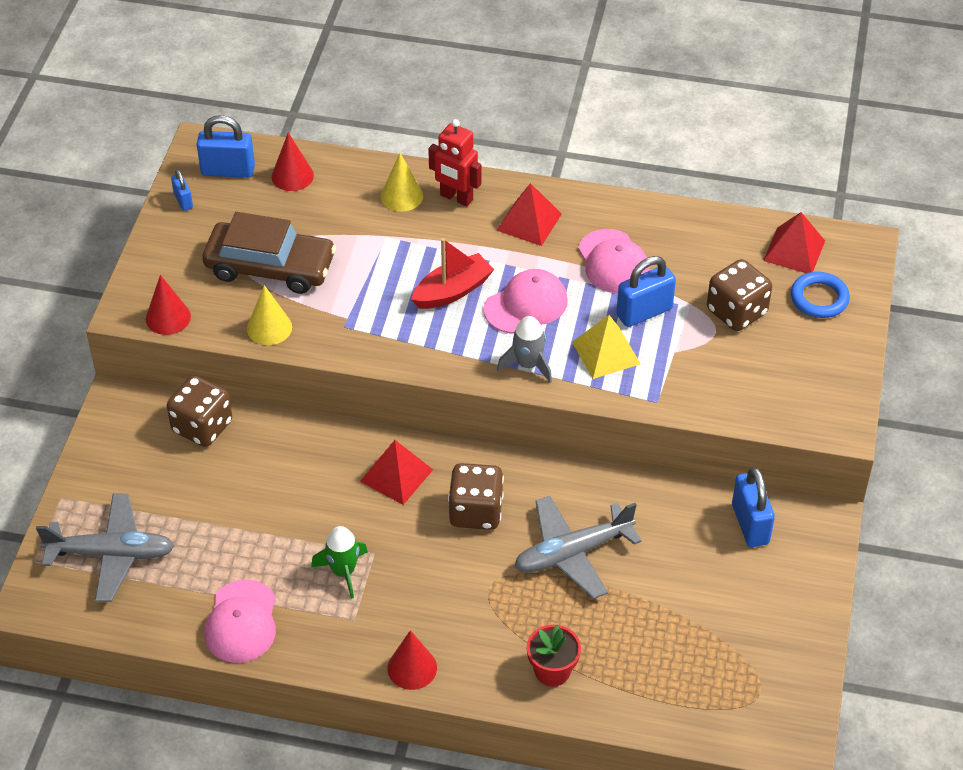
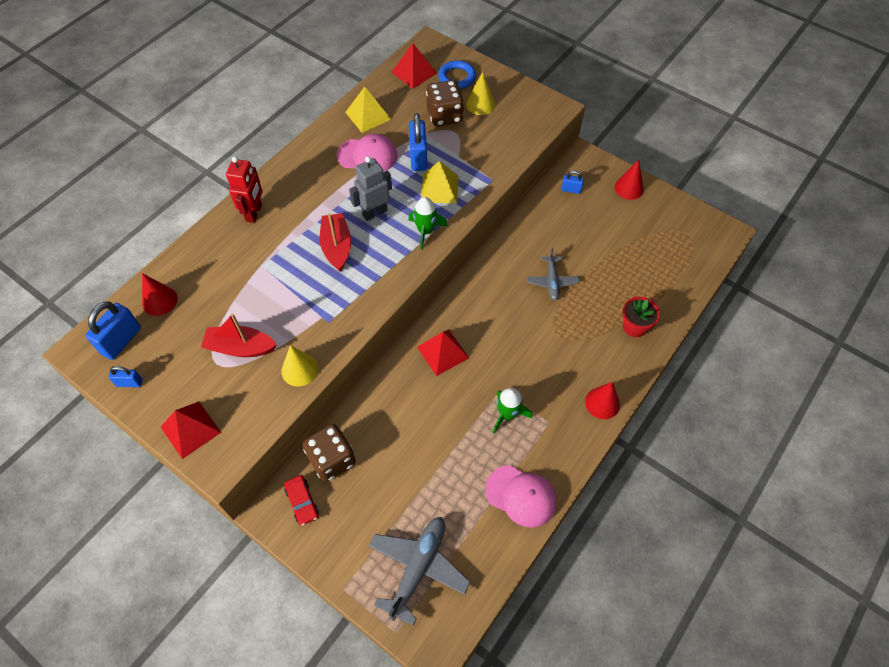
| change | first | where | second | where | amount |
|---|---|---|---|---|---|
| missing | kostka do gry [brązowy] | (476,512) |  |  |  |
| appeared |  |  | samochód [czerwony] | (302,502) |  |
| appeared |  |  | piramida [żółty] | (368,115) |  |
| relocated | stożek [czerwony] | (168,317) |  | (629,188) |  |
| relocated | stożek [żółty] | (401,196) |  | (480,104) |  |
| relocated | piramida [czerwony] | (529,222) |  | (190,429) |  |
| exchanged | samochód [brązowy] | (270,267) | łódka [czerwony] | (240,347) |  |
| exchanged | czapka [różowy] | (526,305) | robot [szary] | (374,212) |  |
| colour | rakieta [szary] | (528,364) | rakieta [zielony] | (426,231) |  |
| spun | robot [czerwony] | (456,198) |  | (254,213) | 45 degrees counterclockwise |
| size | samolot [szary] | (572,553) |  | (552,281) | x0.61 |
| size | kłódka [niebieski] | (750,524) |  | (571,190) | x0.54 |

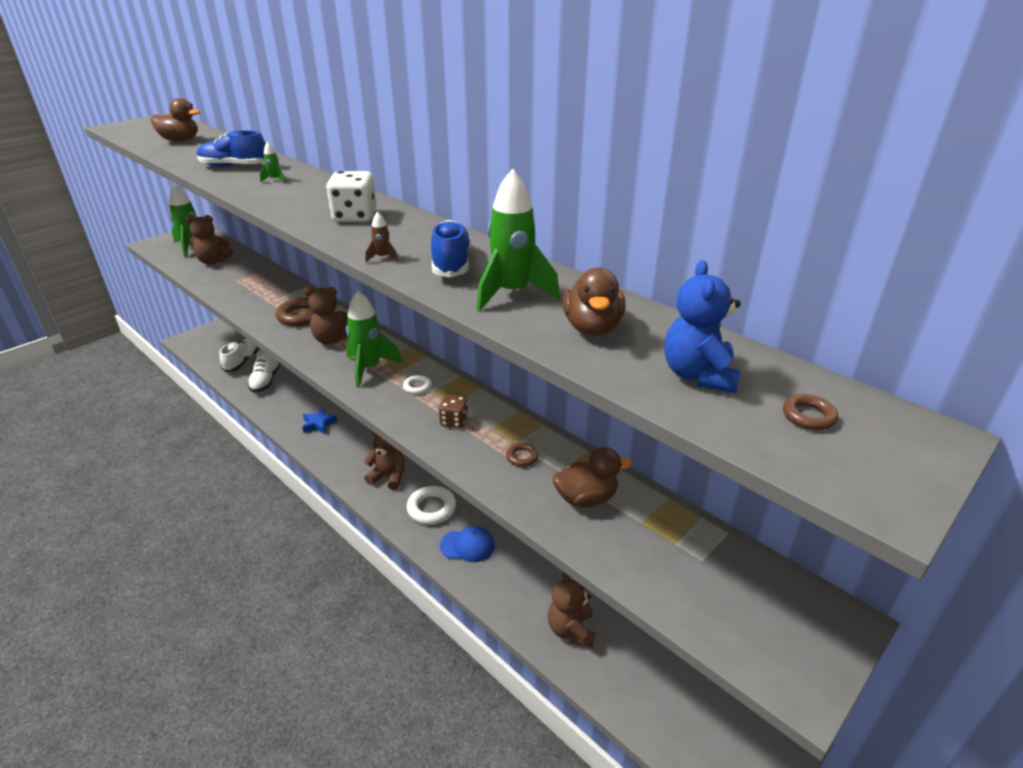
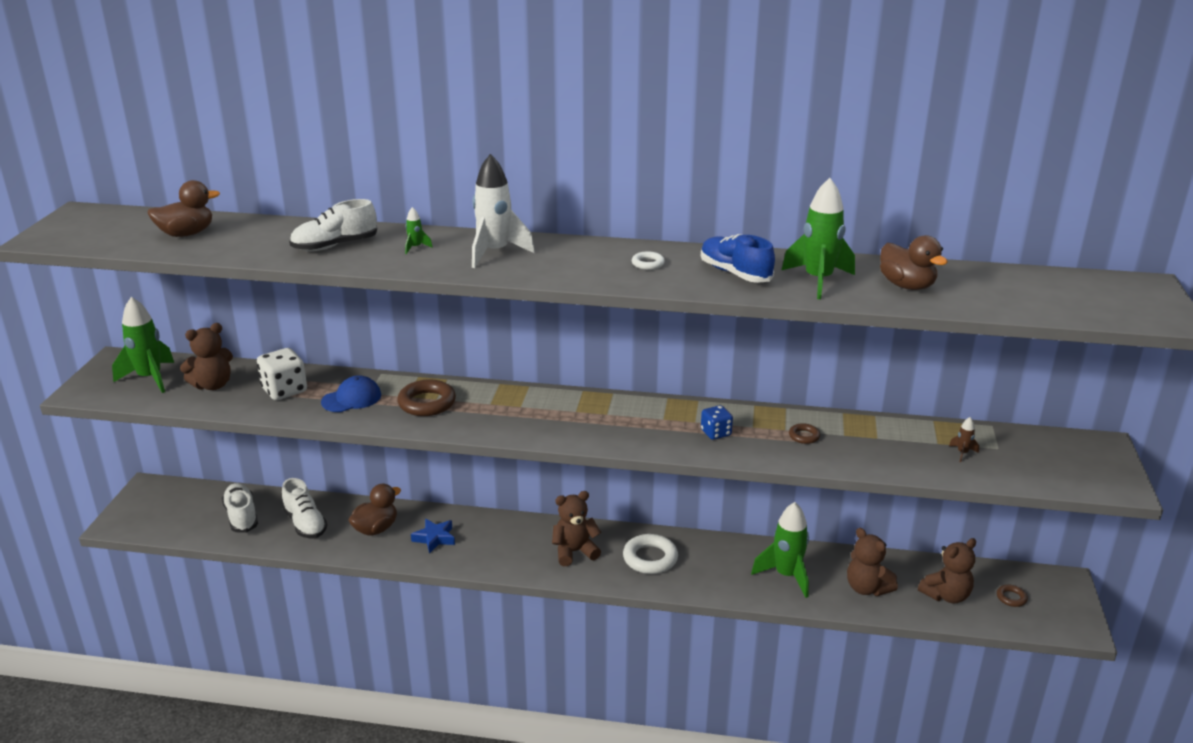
| change | first | where | second | where | amount |
|---|---|---|---|---|---|
| missing | miś [niebieski] | (698,375) |  |  |  |
| appeared |  |  | rakieta [biały] | (495,253) |  |
| relocated | miś [brązowy] | (331,339) |  | (946,595) |  |
| relocated | kostka do gry [biały] | (355,216) |  | (284,390) |  |
| relocated | rakieta [zielony] | (369,368) |  | (786,575) |  |
| relocated | rakieta [brązowy] | (383,258) |  | (962,453) |  |
| relocated | pierścień [biały] | (417,387) |  | (648,264) |  |
| relocated | czapka [niebieski] | (467,545) |  | (351,398) |  |
| relocated | kaczka [brązowy] | (586,498) |  | (376,529) |  |
| relocated | pierścień [brązowy] | (808,416) |  | (1011,598) |  |
| colour | but [niebieski] | (234,166) | but [biały] | (335,246) |  |
| colour | kostka do gry [brązowy] | (454,421) | kostka do gry [niebieski] | (715,433) |  |

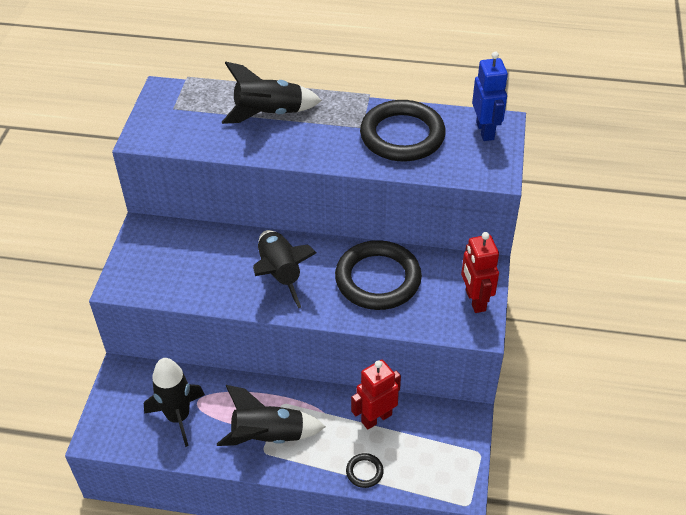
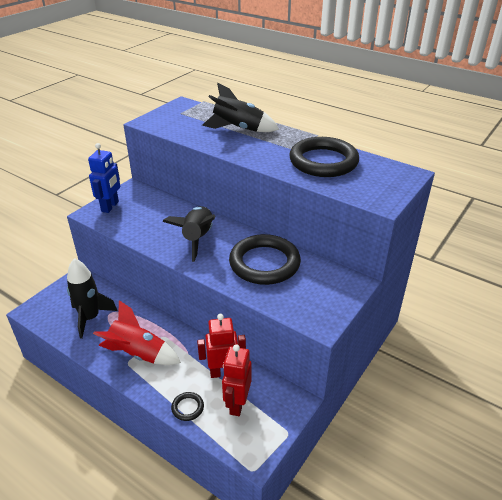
| change | first | where | second | where | amount |
|---|---|---|---|---|---|
| relocated | robot [czerwony] | (475,300) |  | (237,404) |  |
| relocated | robot [niebieski] | (485,131) |  | (110,206) |  |
| colour | rakieta [czarny] | (269,436) | rakieta [czerwony] | (138,353) |  |

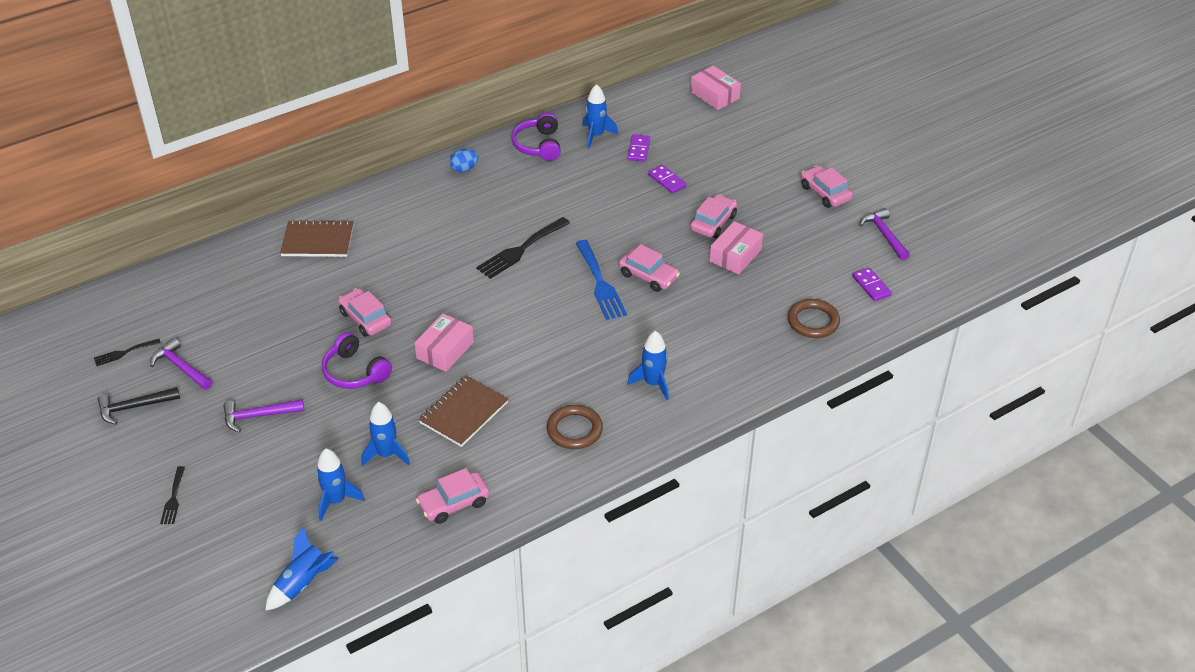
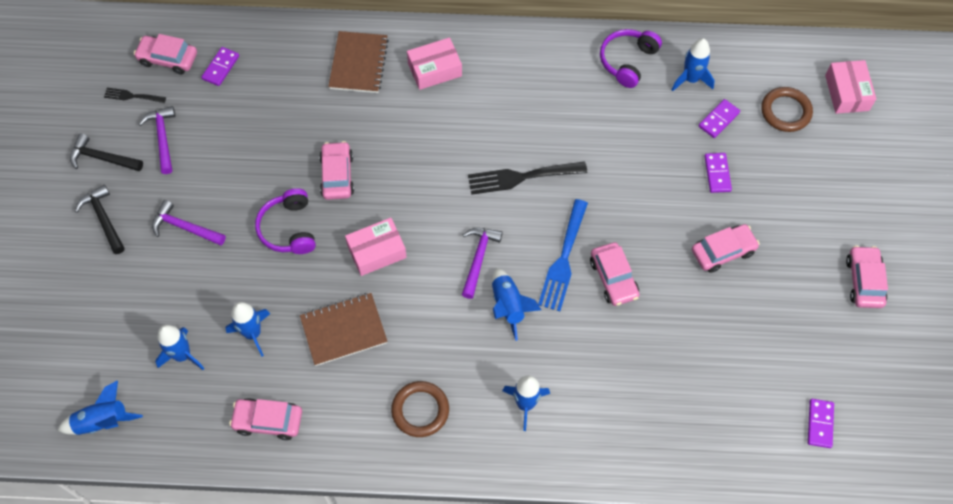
| change | first | where | second | where | amount |
|---|---|---|---|---|---|
| missing | widelec [czarny] | (173,498) |  |  |  |
| missing | jajko [niebieski] | (464,169) |  |  |  |
| appeared |  |  | młotek [czarny] | (103,218) |  |
| appeared |  |  | samochód [różowy] | (168,59) |  |
| appeared |  |  | kostka domina [fioletowy] | (220,67) |  |
| appeared |  |  | rakieta [niebieski] | (508,306) |  |
| relocated | pudełko [różowy] | (735,255) |  | (434,69) |  |
| relocated | pierścień [brązowy] | (813,321) |  | (785,111) |  |
| relocated | młotek [fioletowy] | (884,234) |  | (478,258) |  |
| spun | zeszyt [brązowy] | (317,241) |  | (358,63) | 60 degrees clockwise |

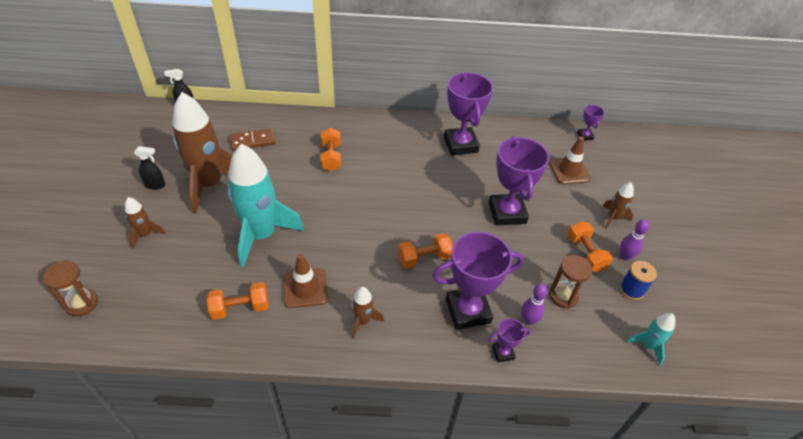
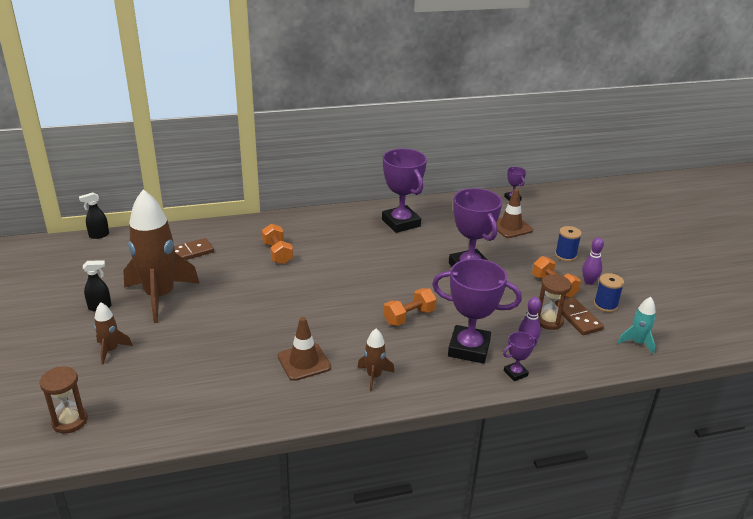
| change | first | where | second | where | amount |
|---|---|---|---|---|---|
| missing | hantel [pomarańczowy] | (240,308) |  |  |  |
| missing | rakieta [turkusowy] | (262,235) |  |  |  |
| appeared |  |  | kostka domina [brązowy] | (578,318) |  |
| exchanged | rakieta [brązowy] | (613,218) | szpulka [niebieski] | (565,255) |  |
| spun | puchar [fioletowy] | (468,311) |  | (469,348) | 45 degrees clockwise |

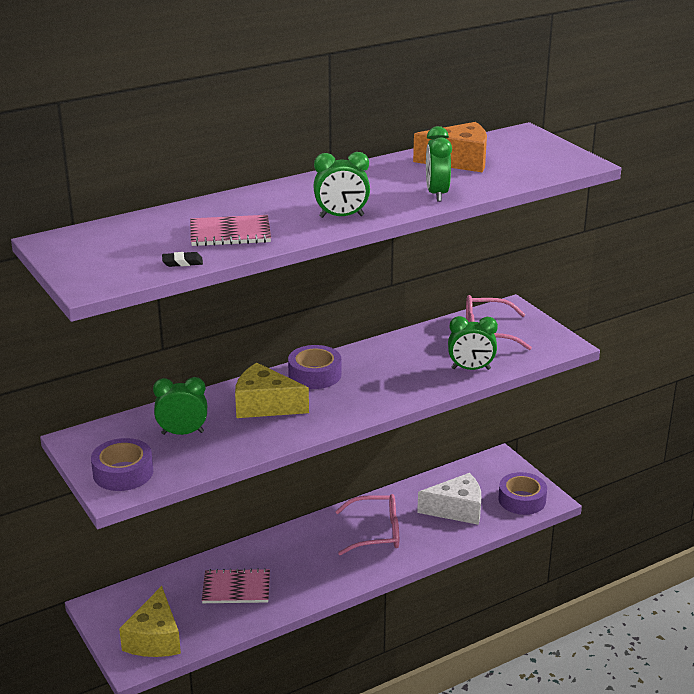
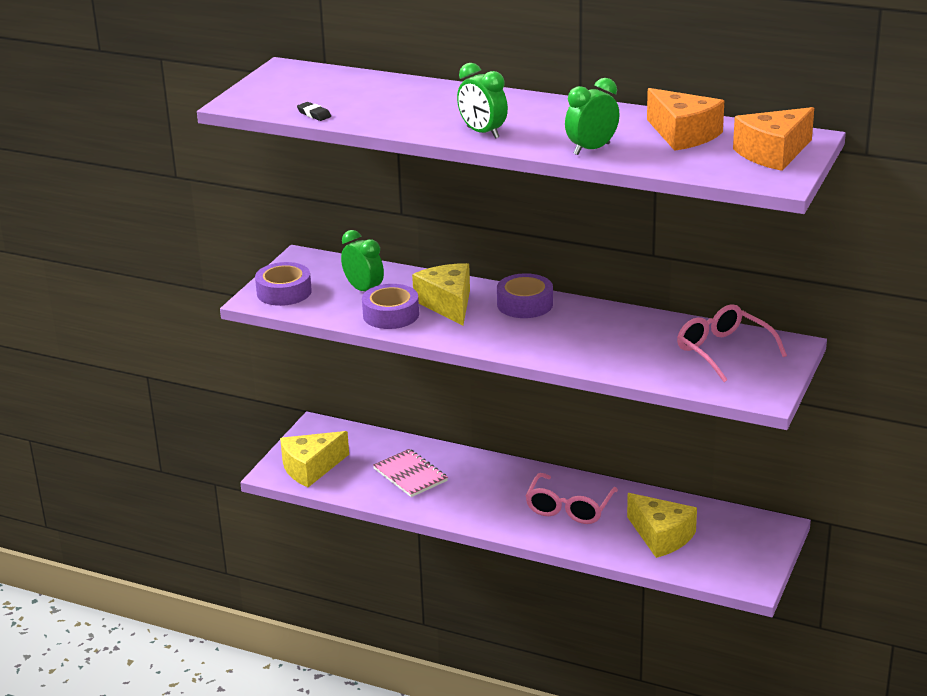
| change | first | where | second | where | amount |
|---|---|---|---|---|---|
| missing | zeszyt [różowy] | (230,233) |  |  |  |
| missing | budzik [zielony] | (471,369) |  |  |  |
| appeared |  |  | ser [pomarańczowy] | (773,153) |  |
| relocated | taśma klejąca [fioletowy] | (522,500) |  | (391,315) |  |
| colour | ser [biały] | (457,509) | ser [żółty] | (661,536) |  |
| spun | okulary [różowy] | (376,533) |  | (569,508) | 60 degrees clockwise |

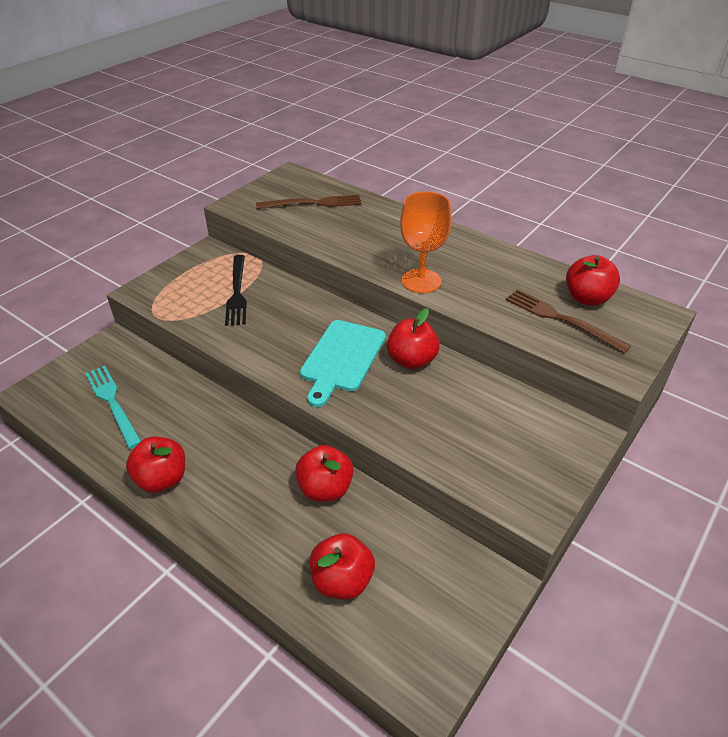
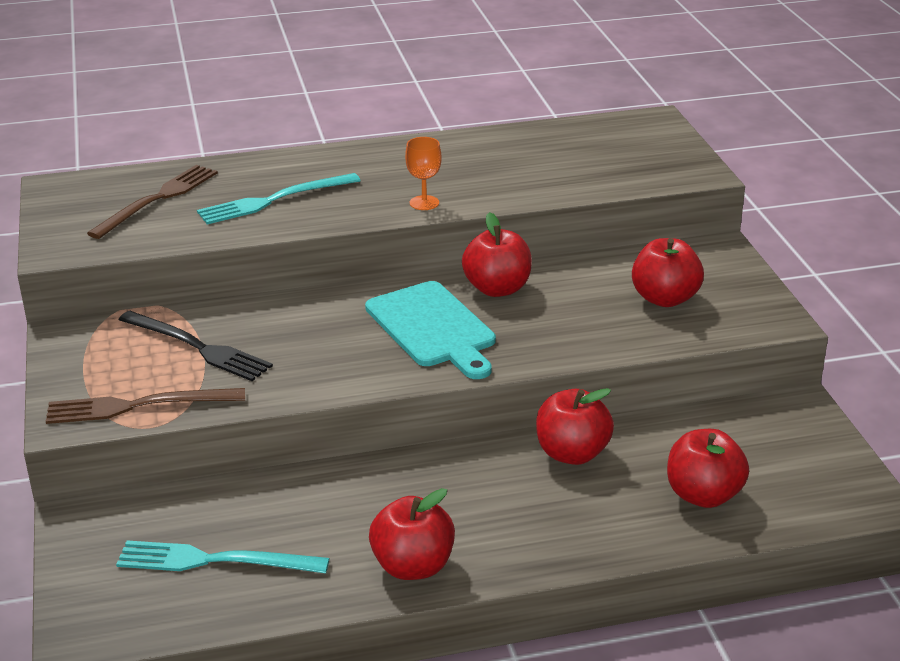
| change | first | where | second | where | amount |
|---|---|---|---|---|---|
| appeared |  |  | widelec [turkusowy] | (274,200) |  |
| relocated | widelec [brązowy] | (561,319) |  | (138,406) |  |
| relocated | jabłko [czerwony] | (587,298) |  | (665,298) |  |
| size | kielich [pomarańczowy] | (421,281) |  | (424,203) | x0.54 |

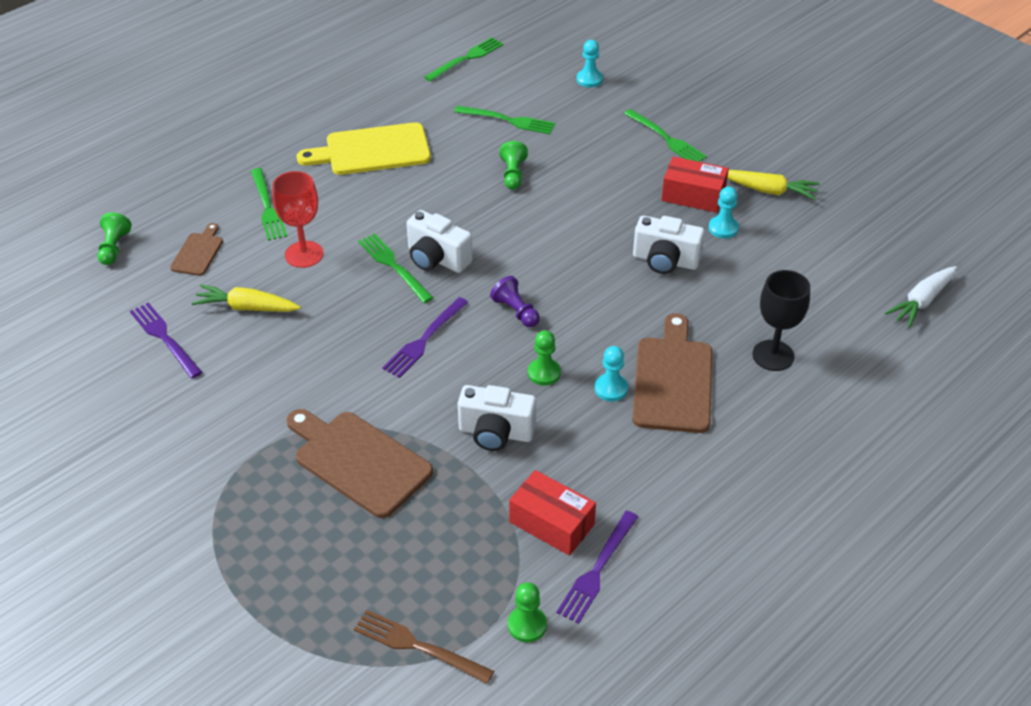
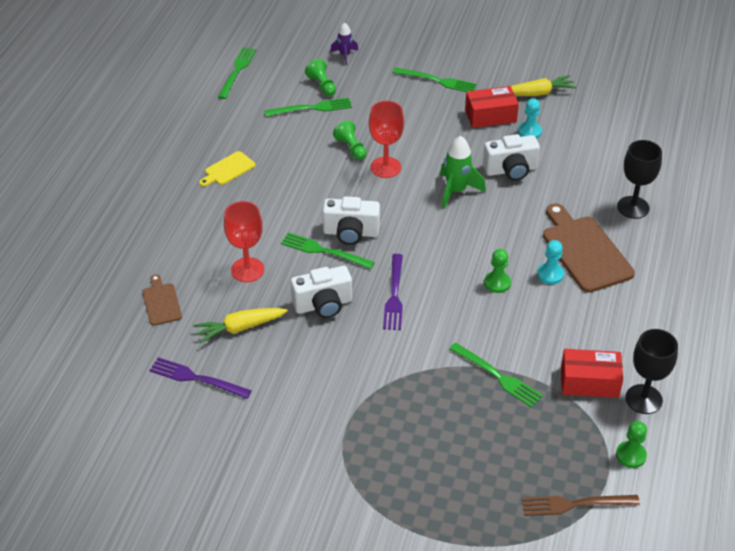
| change | first | where | second | where | amount |
|---|---|---|---|---|---|
| missing | deska do krojenia [brązowy] | (358,461) |  |  |  |
| missing | pionek [fioletowy] | (516,311) |  |  |  |
| missing | marchewka [biały] | (921,301) |  |  |  |
| appeared |  |  | kielich [czerwony] | (385,167) |  |
| appeared |  |  | rakieta [zielony] | (456,191) |  |
| relocated | pionek [zielony] | (114,247) |  | (322,85) |  |
| relocated | widelec [zielony] | (268,208) |  | (498,377) |  |
| relocated | aparat fotograficzny [biały] | (496,433) |  | (323,305) |  |
| exchanged | widelec [fioletowy] | (597,571) | kielich [czarny] | (643,399) |  |
| exchanged | pionek [turkusowy] | (589,79) | rakieta [fioletowy] | (345,55) |  |
| size | deska do krojenia [żółty] | (372,150) |  | (228,169) | x0.53 |

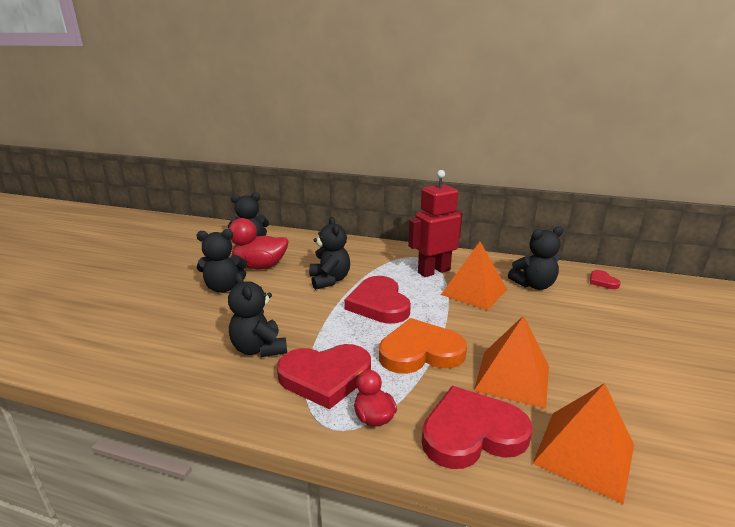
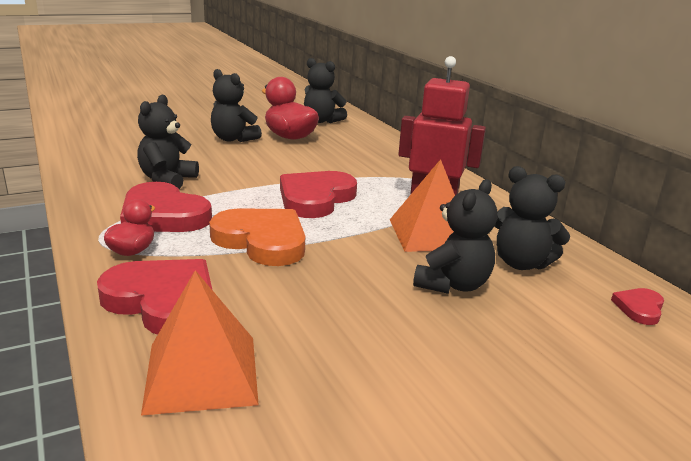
| change | first | where | second | where | amount |
|---|---|---|---|---|---|
| missing | piramida [pomarańczowy] | (512,378) |  |  |  |
| relocated | miś [czarny] | (329,280) |  | (453,284) |  |

